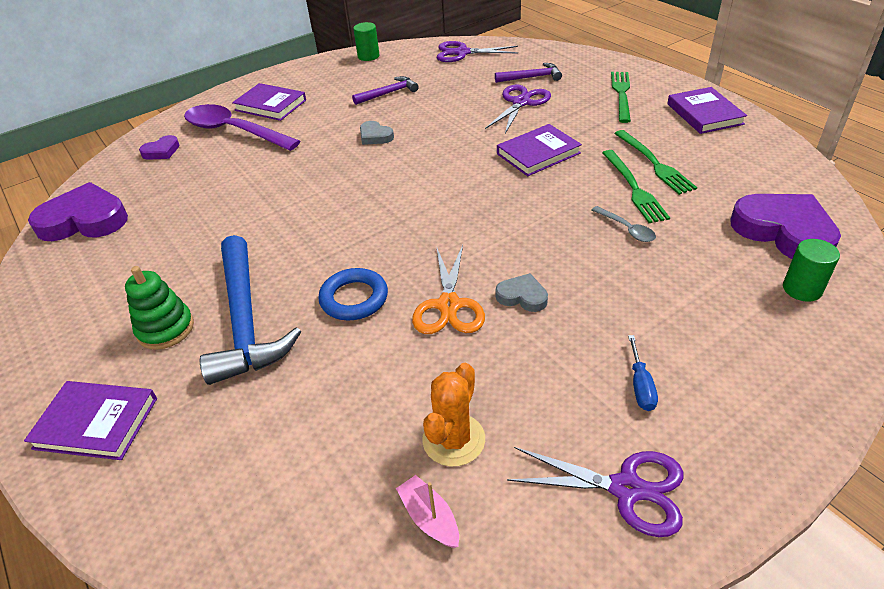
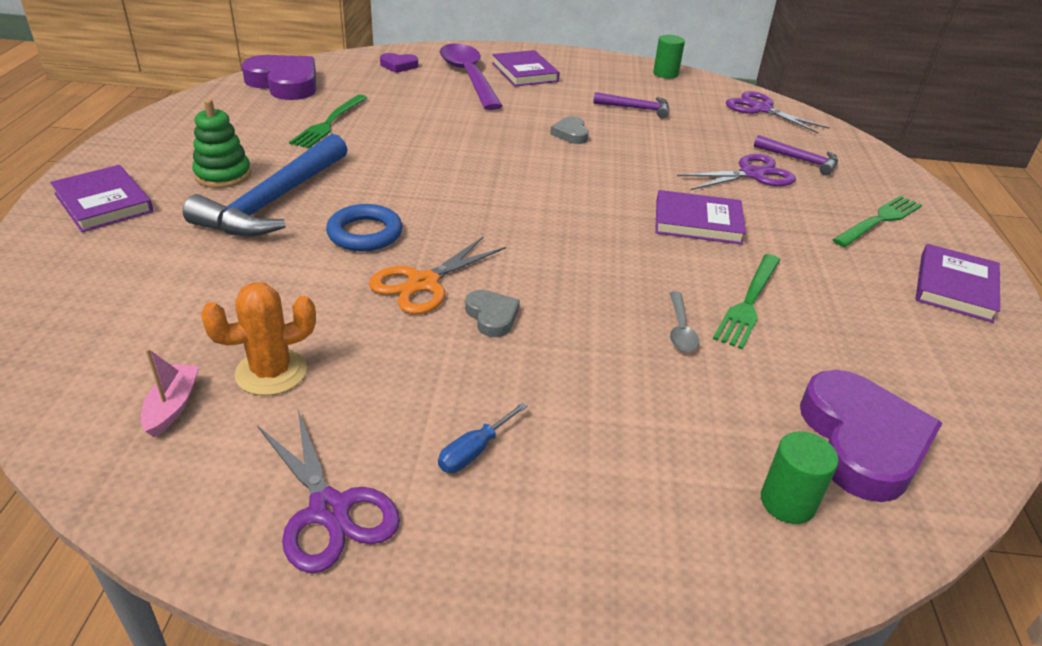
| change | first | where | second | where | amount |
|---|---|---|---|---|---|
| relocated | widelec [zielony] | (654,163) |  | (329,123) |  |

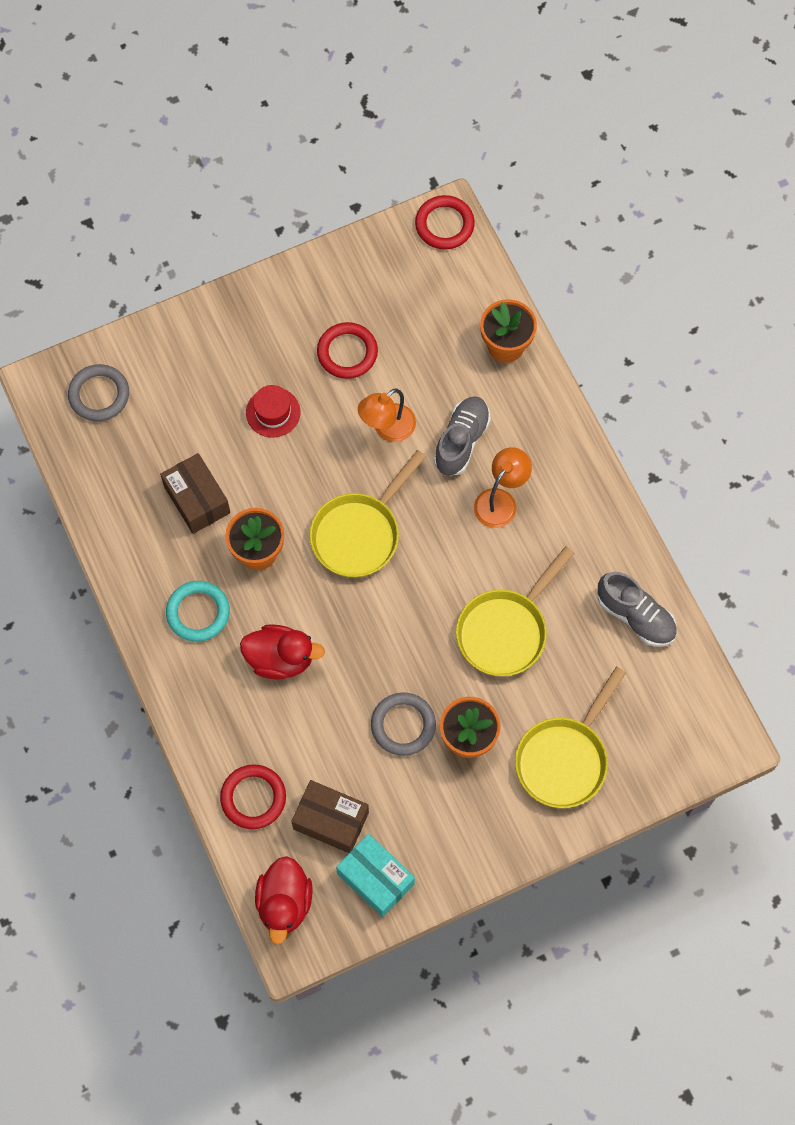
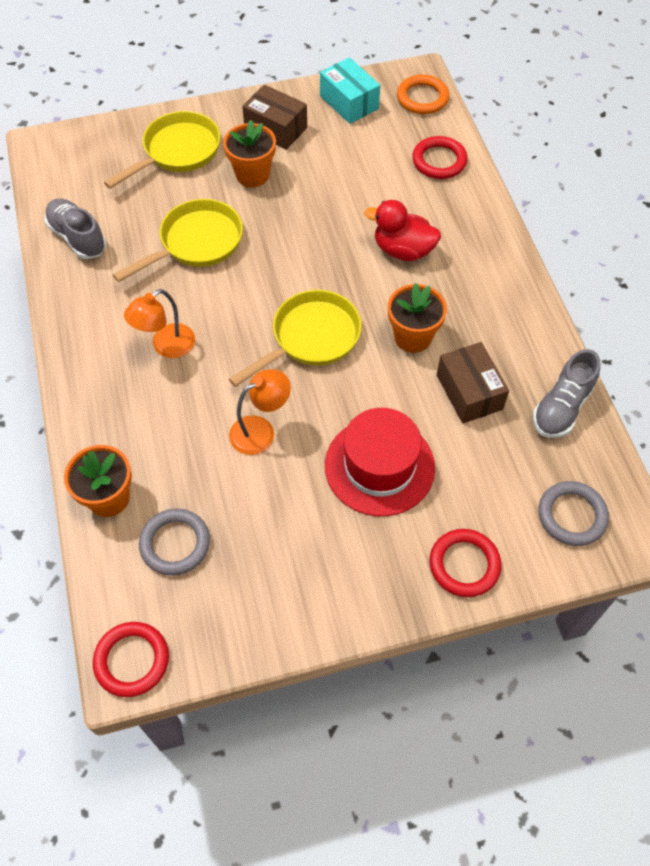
| change | first | where | second | where | amount |
|---|---|---|---|---|---|
| missing | pierścień [turkusowy] | (198,612) |  |  |  |
| relocated | pudełko [brązowy] | (331,820) |  | (276,129) |  |
| relocated | pierścień [czerwony] | (347,352) |  | (464,564) |  |
| relocated | pierścień [szary] | (403,725) |  | (175,544) |  |
| relocated | but [szary] | (461,441) |  | (562,407) |  |
| exchanged | kaczka [czerwony] | (284,903) | pierścień [pomarańczowy] | (422,98) |  |
| size | kapelusz [czerwony] | (273,412) |  | (379,466) | x1.84 |

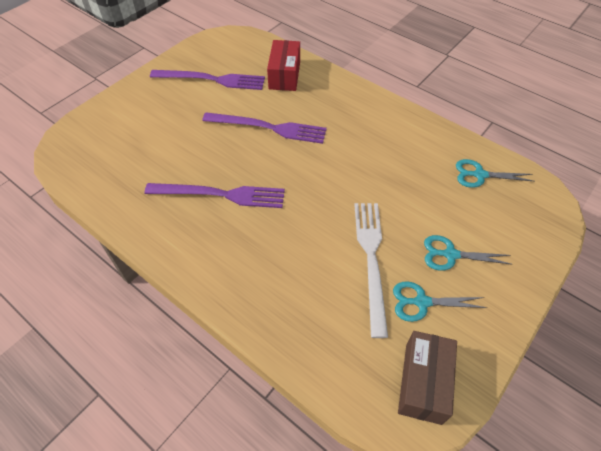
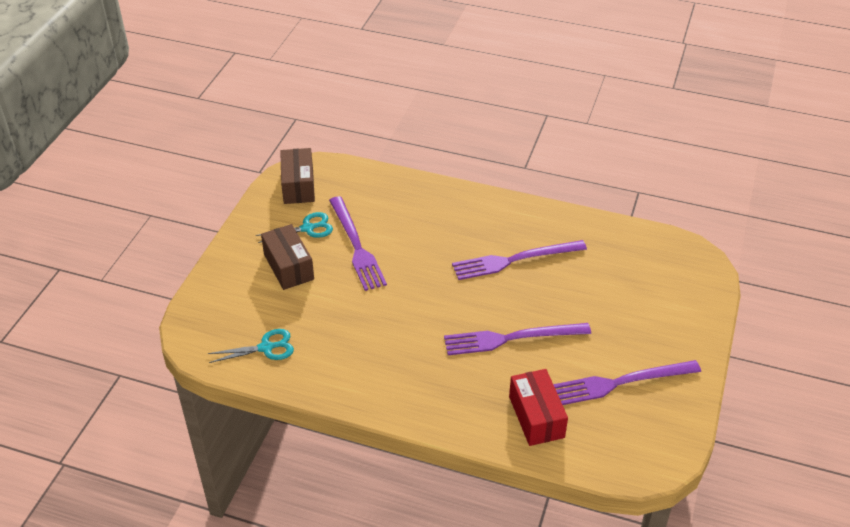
| change | first | where | second | where | amount |
|---|---|---|---|---|---|
| exchanged | nożyczki [turkusowy] | (450,254) | pudełko [brązowy] | (288,267) |  |
| colour | widelec [biały] | (371,259) | widelec [fioletowy] | (356,246) |  |

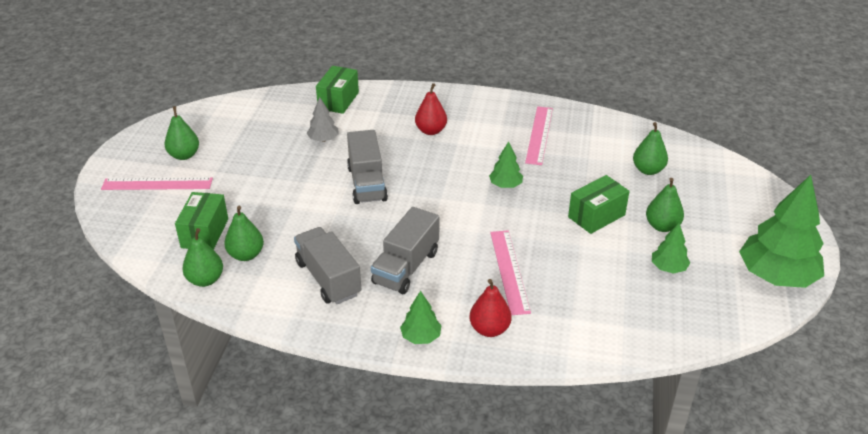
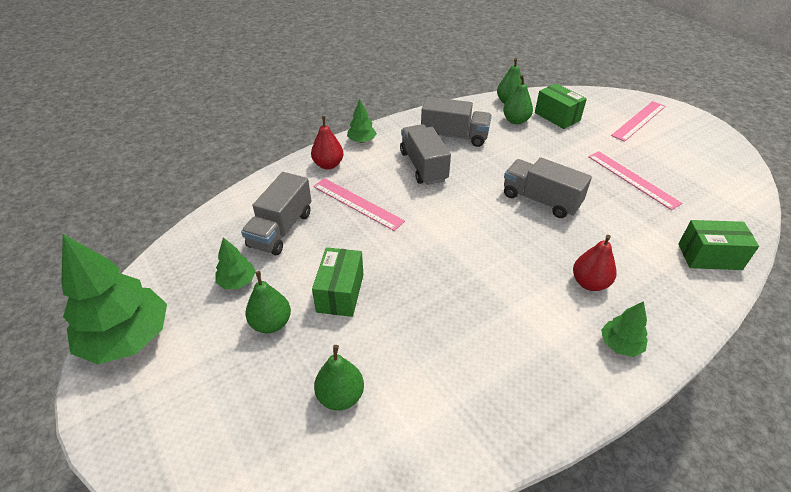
| change | first | where | second | where | amount |
|---|---|---|---|---|---|
| missing | gruszka [zielony] | (184,155) |  |  |  |
| missing | drzewko [szary] | (323,139) |  |  |  |
| appeared |  |  | ciężarówka [szary] | (281,229) |  |
| relocated | drzewko [zielony] | (505,185) |  | (620,345) |  |
| relocated | linijka [różowy] | (539,135) |  | (632,179) |  |
| spun | pudełko [zielony] | (338,100) |  | (709,256) | 60 degrees counterclockwise |

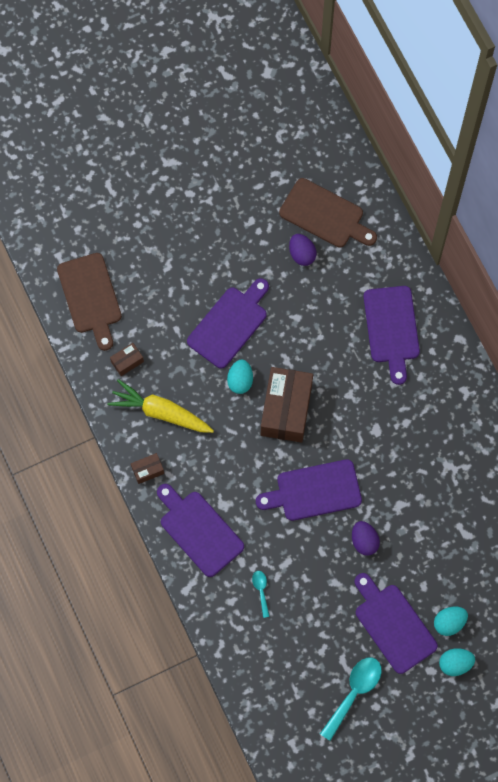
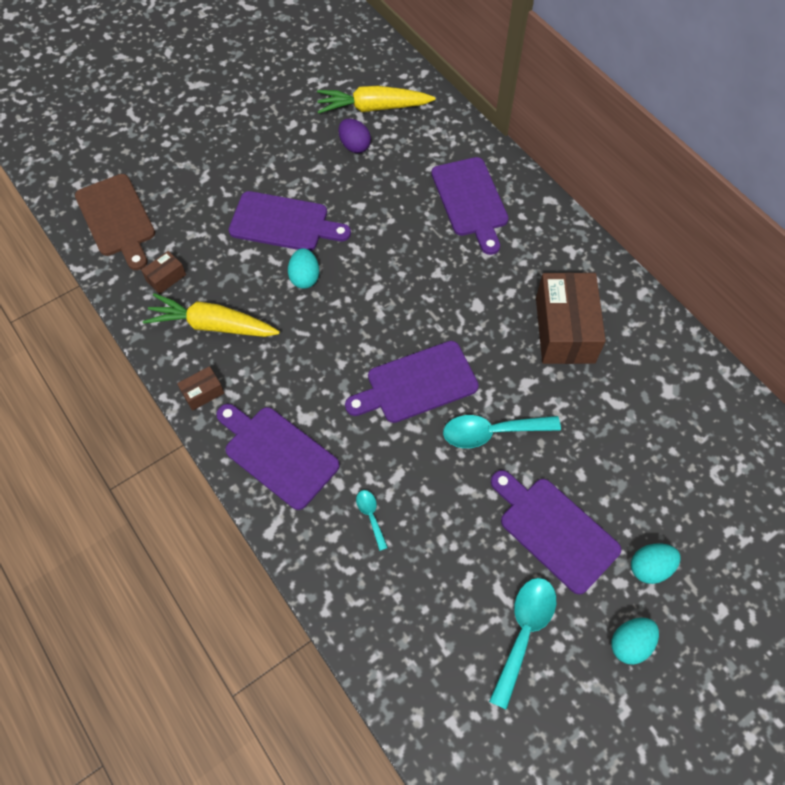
| change | first | where | second | where | amount |
|---|---|---|---|---|---|
| relocated | pudełko [brązowy] | (286,409) |  | (564,330) |  |
| relocated | jajko [turkusowy] | (449,623) |  | (630,643) |  |
| exchanged | deska do krojenia [brązowy] | (325,215) | marchewka [żółty] | (373,108) |  |
| exchanged | jajko [fioletowy] | (364,541) | łyżka [turkusowy] | (492,432) |  |
| spun | deska do krojenia [fioletowy] | (229,324) |  | (283,223) | 75 degrees clockwise |

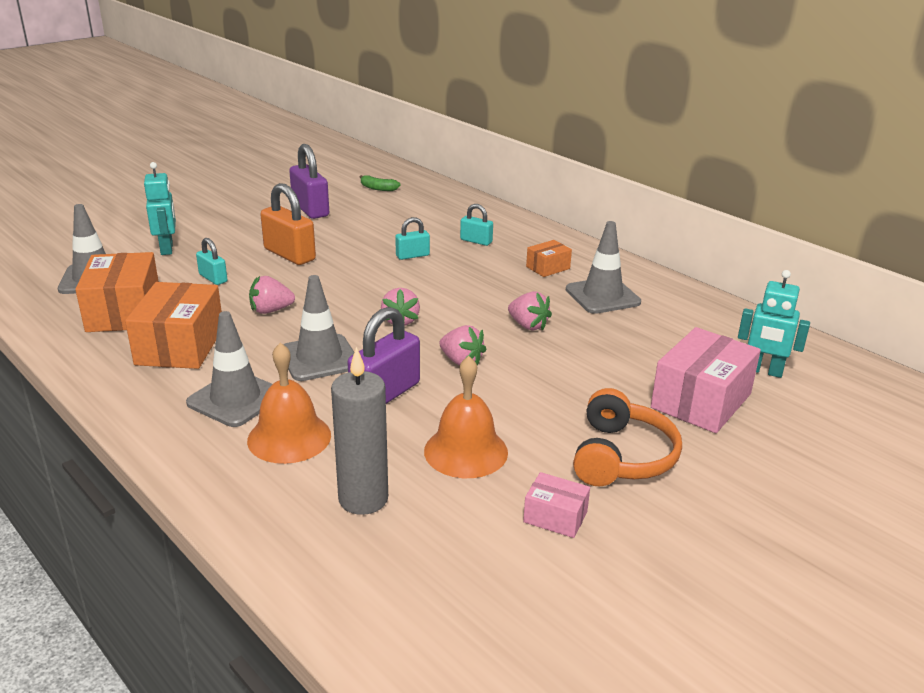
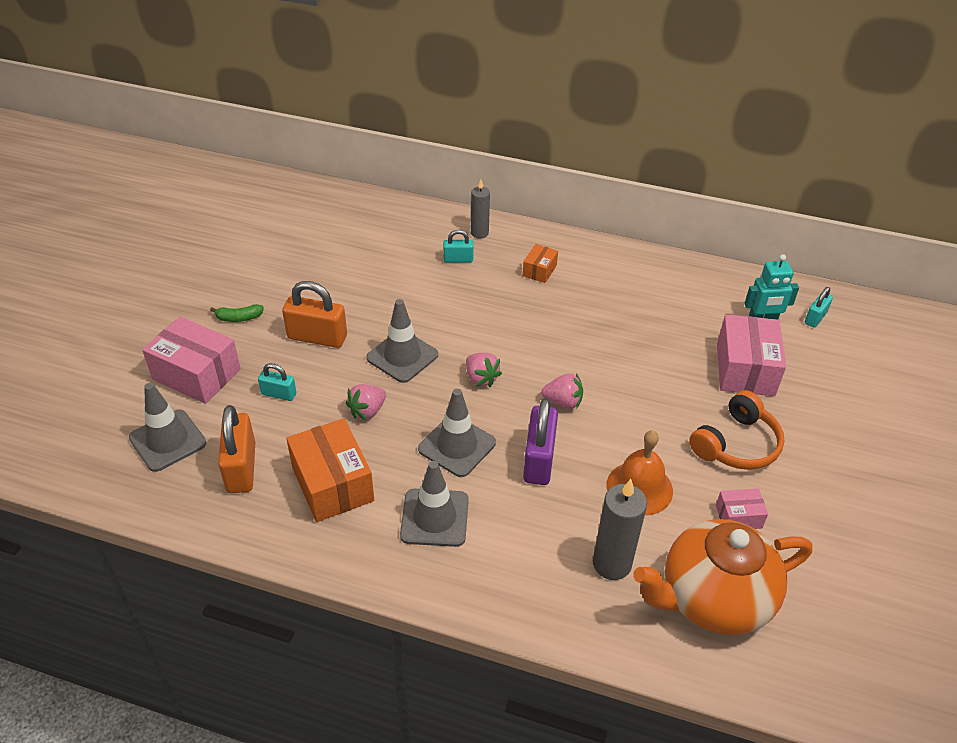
| change | first | where | second | where | amount |
|---|---|---|---|---|---|
| missing | dzwonek [pomarańczowy] | (289,437) |  |  |  |
| missing | kłódka [fioletowy] | (310,209) |  |  |  |
| missing | truskawka [różowy] | (528,325) |  |  |  |
| appeared |  |  | świeca [szary] | (479,233) |  |
| appeared |  |  | imbryk [pomarańczowy] | (712,599) |  |
| relocated | banan [zielony] | (378,188) |  | (239,318) |  |
| relocated | kłódka [turkusowy] | (412,255) |  | (815,318) |  |
| relocated | pachołek [szary] | (602,296) |  | (402,356) |  |
| exchanged | pudełko [pomarańczowy] | (124,312) | kłódka [pomarańczowy] | (241,468) |  |
| exchanged | robot [turkusowy] | (167,249) | pudełko [różowy] | (196,374) |  |
| spun | słuchawki [pomarańczowy] | (621,456) |  | (736,444) | 60 degrees clockwise |

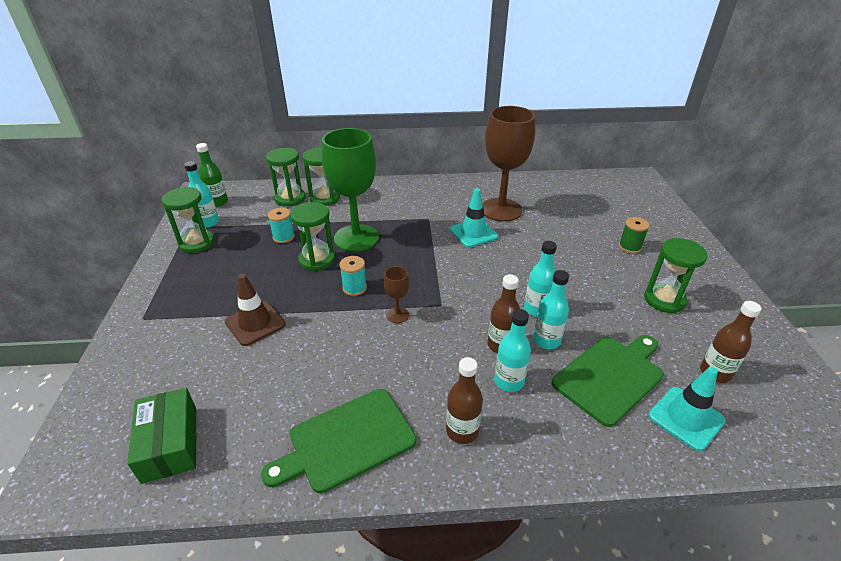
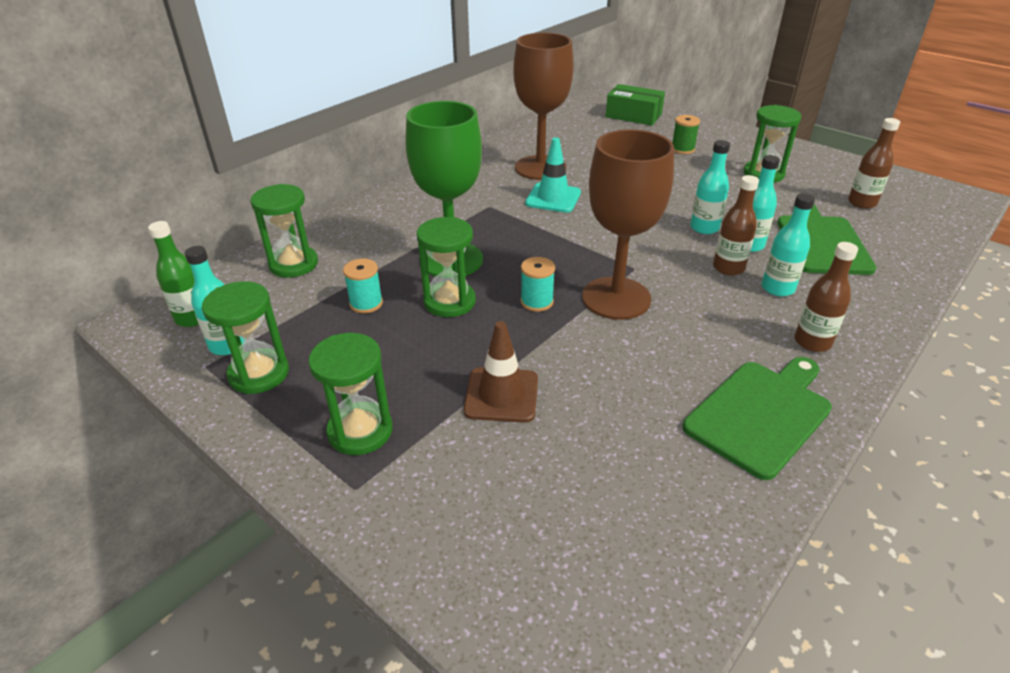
| change | first | where | second | where | amount |
|---|---|---|---|---|---|
| missing | pachołek [turkusowy] | (686,418) |  |  |  |
| relocated | pudełko [zielony] | (170,444) |  | (633,115) |  |
| relocated | klepsydra [zielony] | (324,198) |  | (360,431) |  |
| spun | deska do krojenia [zielony] | (347,441) |  | (761,414) | 150 degrees counterclockwise |
| size | kielich [brązowy] | (397,315) |  | (616,298) | x2.36 |

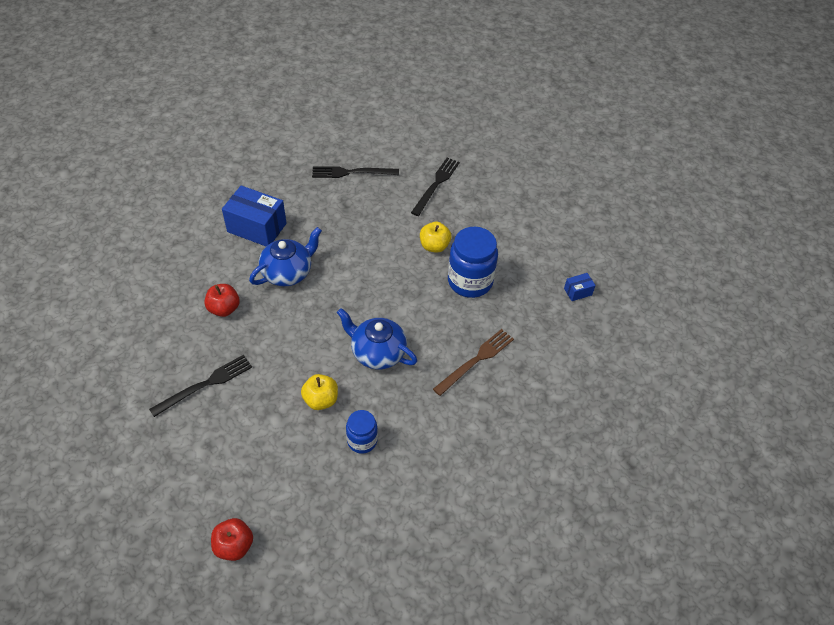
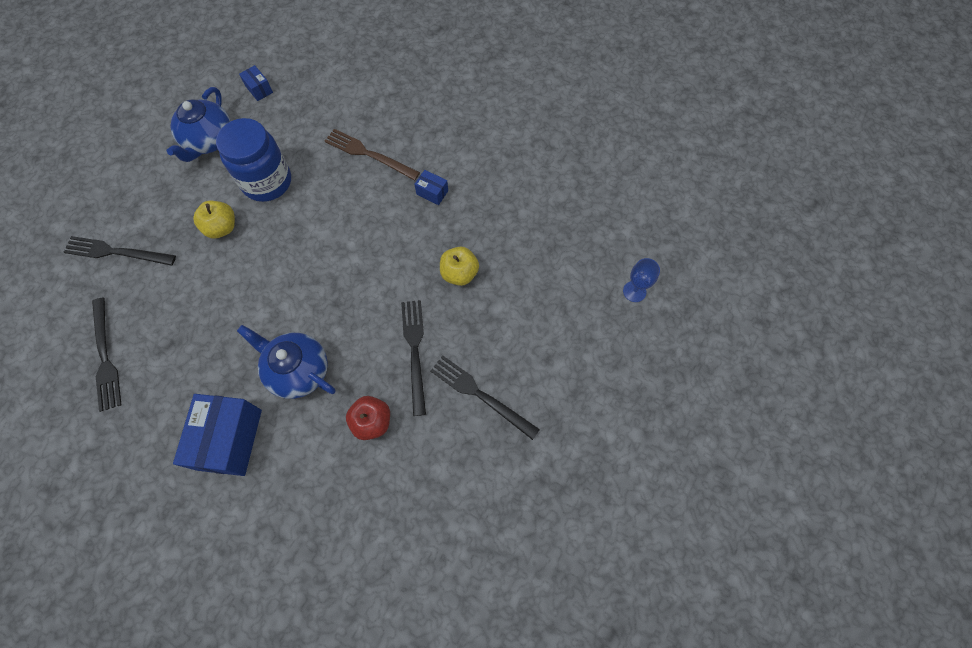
| change | first | where | second | where | amount |
|---|---|---|---|---|---|
| missing | słoik [niebieski] | (362,440) |  |  |  |
| appeared |  |  | widelec [czarny] | (415,351) |  |
| appeared |  |  | pudełko [niebieski] | (432,192) |  |
| relocated | imbryk [niebieski] | (377,352) |  | (209,141) |  |
| exchanged | jabłko [czerwony] | (234,546) | kielich [niebieski] | (634,291) |  |

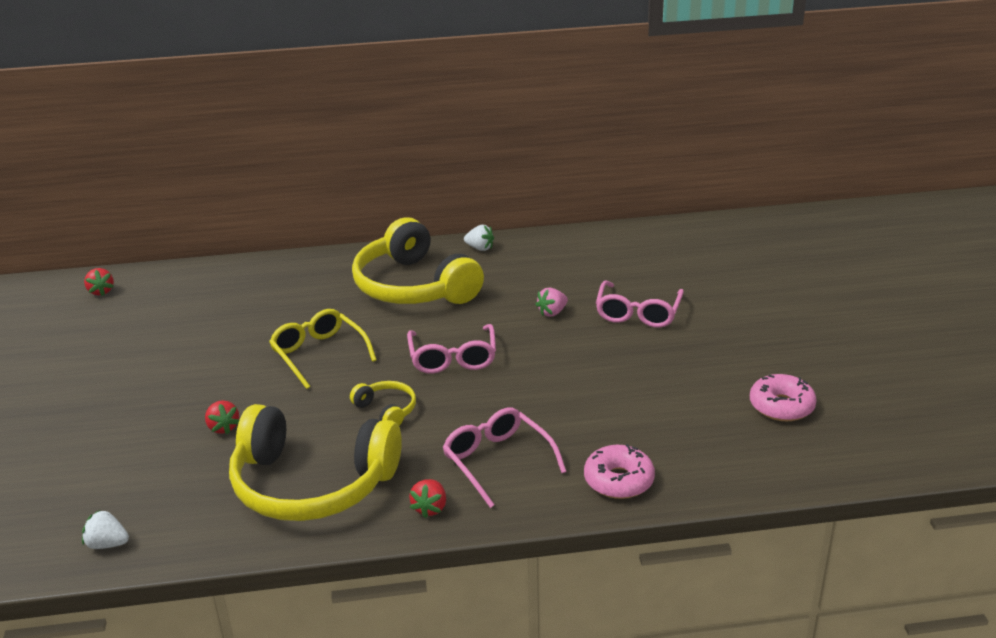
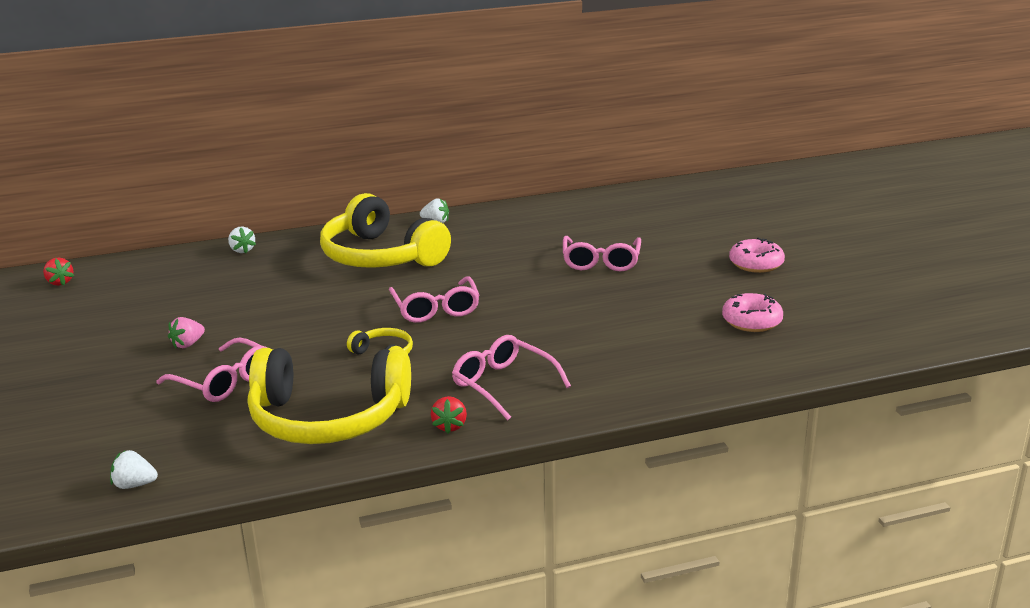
| change | first | where | second | where | amount |
|---|---|---|---|---|---|
| missing | okulary [żółty] | (319,354) |  |  |  |
| appeared |  |  | truskawka [biały] | (242,250) |  |
| relocated | truskawka [różowy] | (552,312) |  | (188,344) |  |
| relocated | donut [różowy] | (618,480) |  | (756,264) |  |
| exchanged | truskawka [czerwony] | (223,427) | okulary [różowy] | (224,382) |  |

